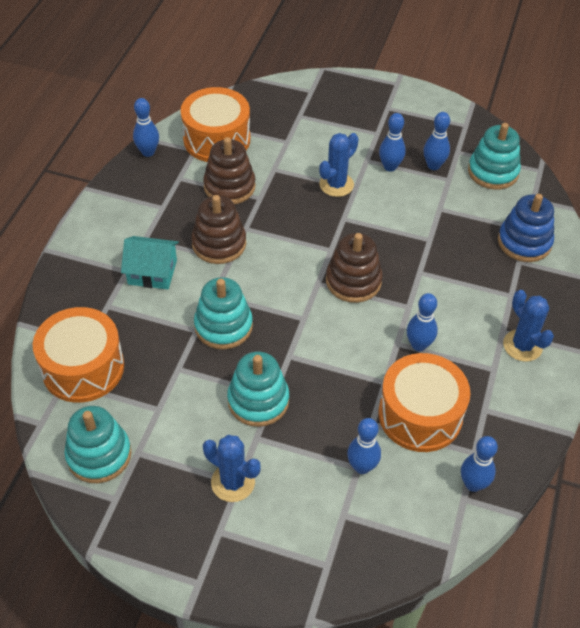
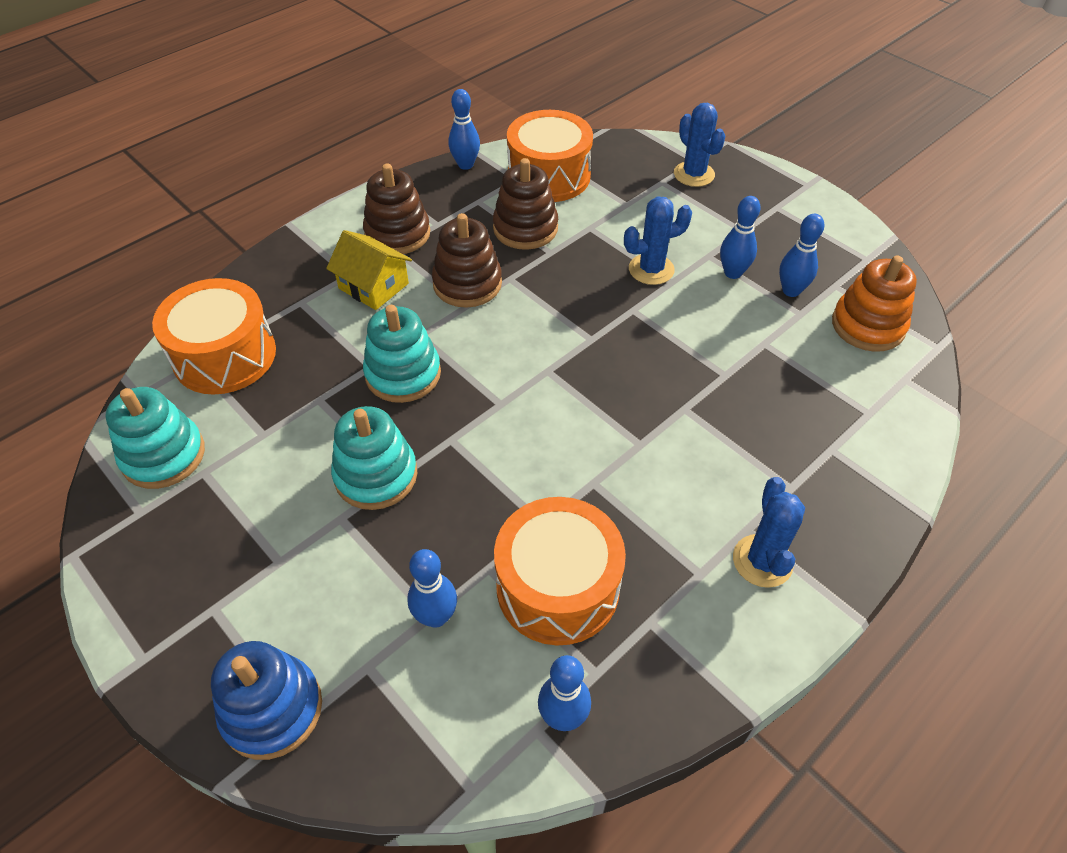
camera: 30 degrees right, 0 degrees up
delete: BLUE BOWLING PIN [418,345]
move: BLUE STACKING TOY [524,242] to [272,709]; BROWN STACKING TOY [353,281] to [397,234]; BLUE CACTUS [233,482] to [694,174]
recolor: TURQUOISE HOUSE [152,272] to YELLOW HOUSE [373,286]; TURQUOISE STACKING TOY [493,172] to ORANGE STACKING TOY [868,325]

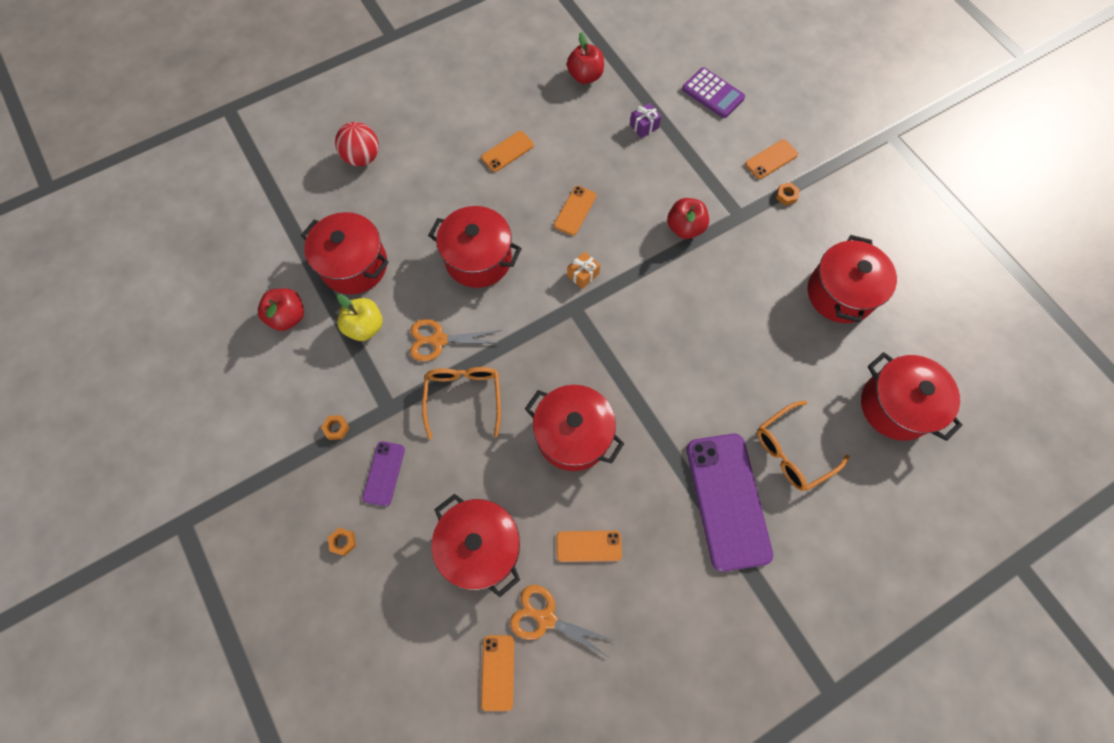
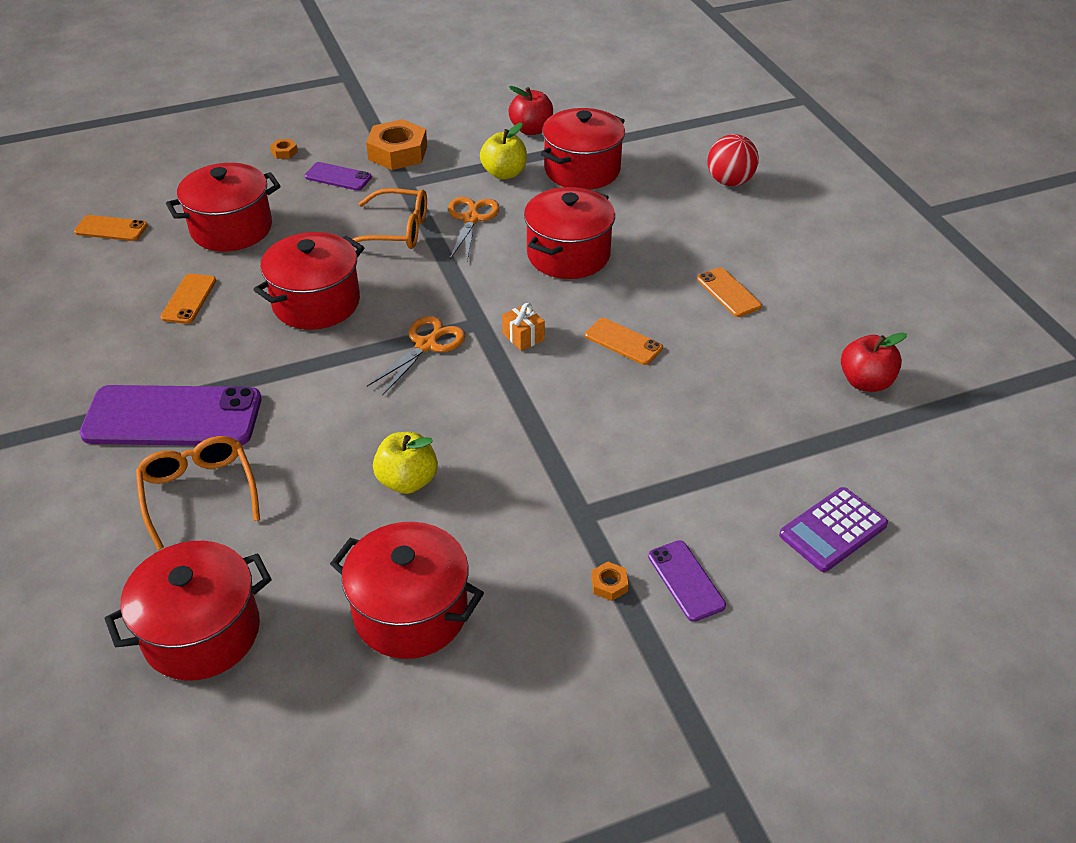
camera: 100 degrees right, 25 degrees down
delete: PURPLE GIFT [644,126]; RED APPLE [685,228]
insert: YELLOW APPLE [407,481]
move: ORANGE SCISSORS [545,618] to [427,345]
recolor: ORANGE PHONE [771,159] to PURPLE PHONE [686,581]
resize: ORANGE NUT [336,428] = [398,152] x2.36

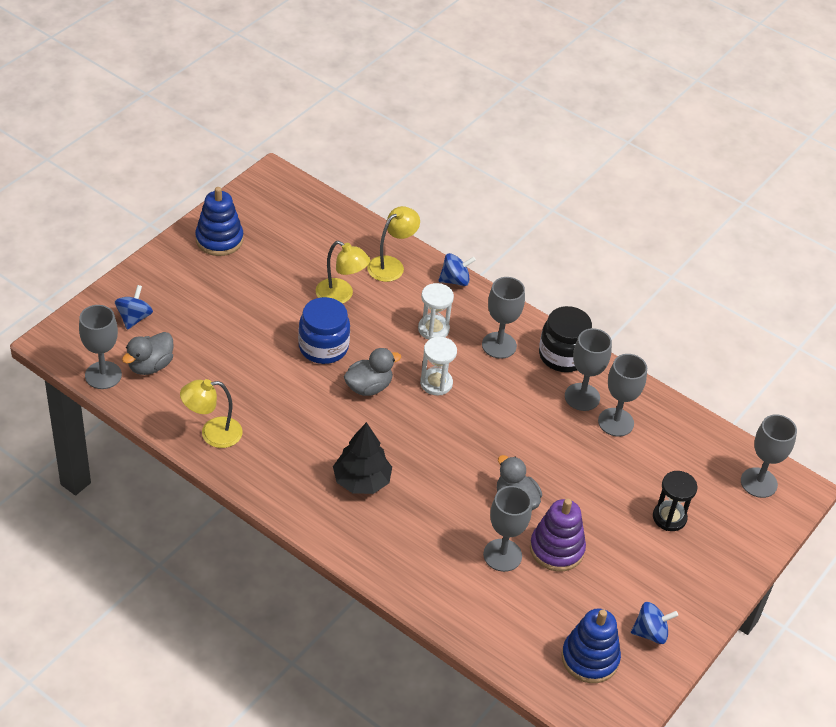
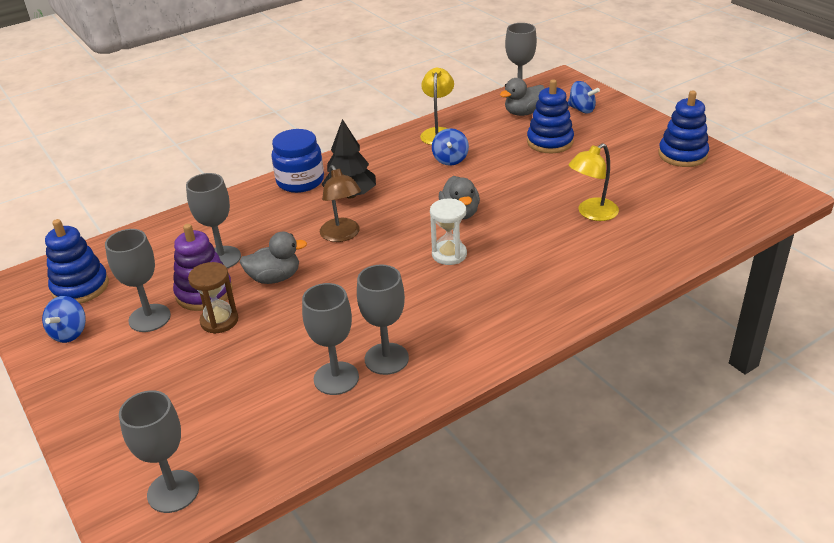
camera: 115 degrees right, 10 degrees down
delete: YELLOW LAMP [391,265]; WHITE HOURGLASS [433,329]; BLACK JAR [562,356]; BLACK HOURGLASS [669,517]
insert: BROWN HOURGLASS [219,321]; BROWN LAMP [342,235]; BLUE STACKING TOY [550,142]
move: GREY GOBLET [499,345] to [149,318]; BLUE JAR [323,347] to [300,181]; BLUE SPINNING TOP [455,280] to [450,160]
rotate: GREY DUCK [150,366] = [523,113] 90 degrees counterclockwise

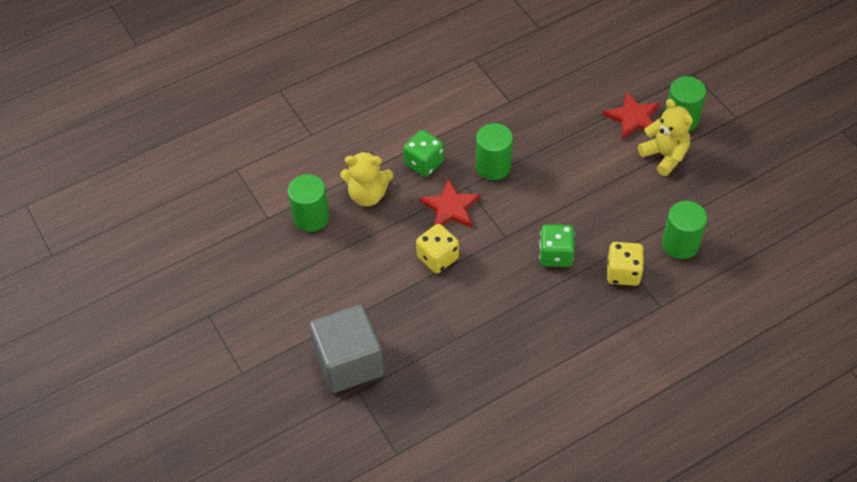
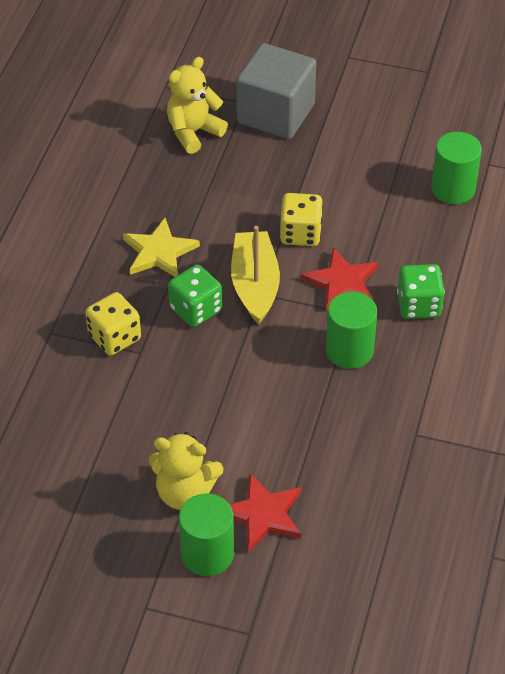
camera: 135 degrees right, 5 degrees down
delete: GREEN CYLINDER [680,244]
insert: YELLOW STAR [159,252]; YELLOW BOAT [255,285]
move: YELLOW TEDDY BEAR [367,195] to [193,132]

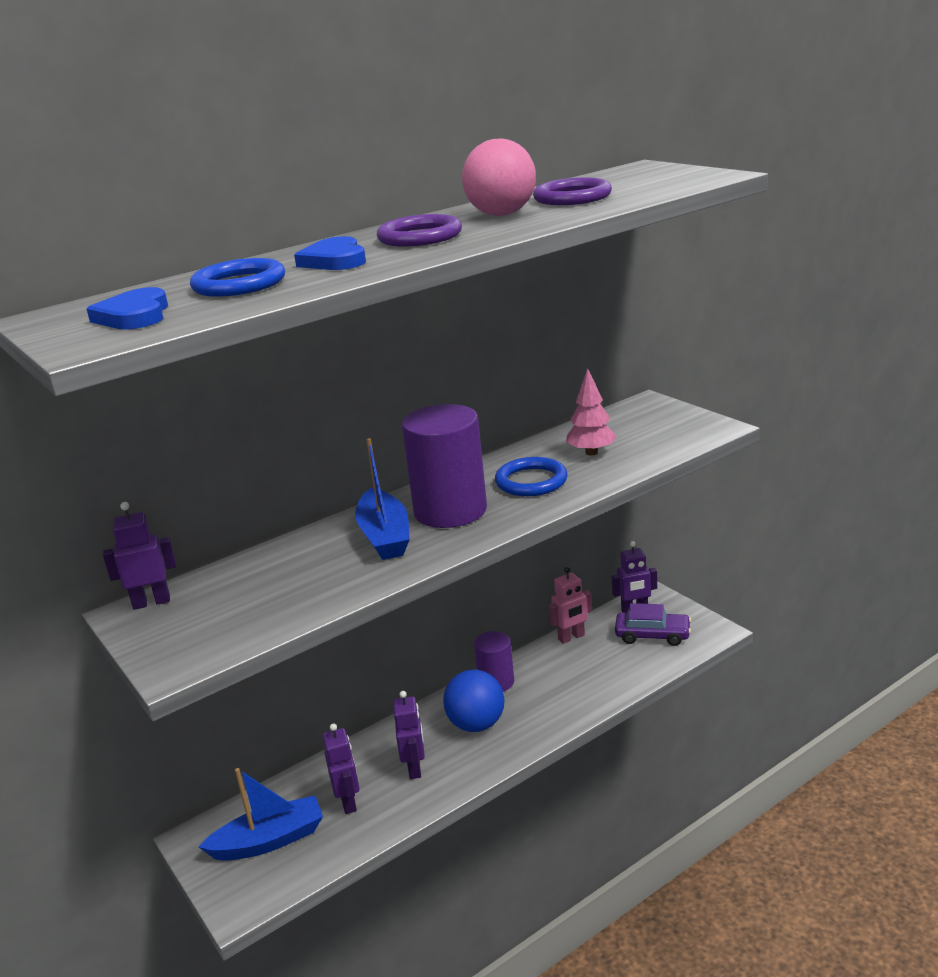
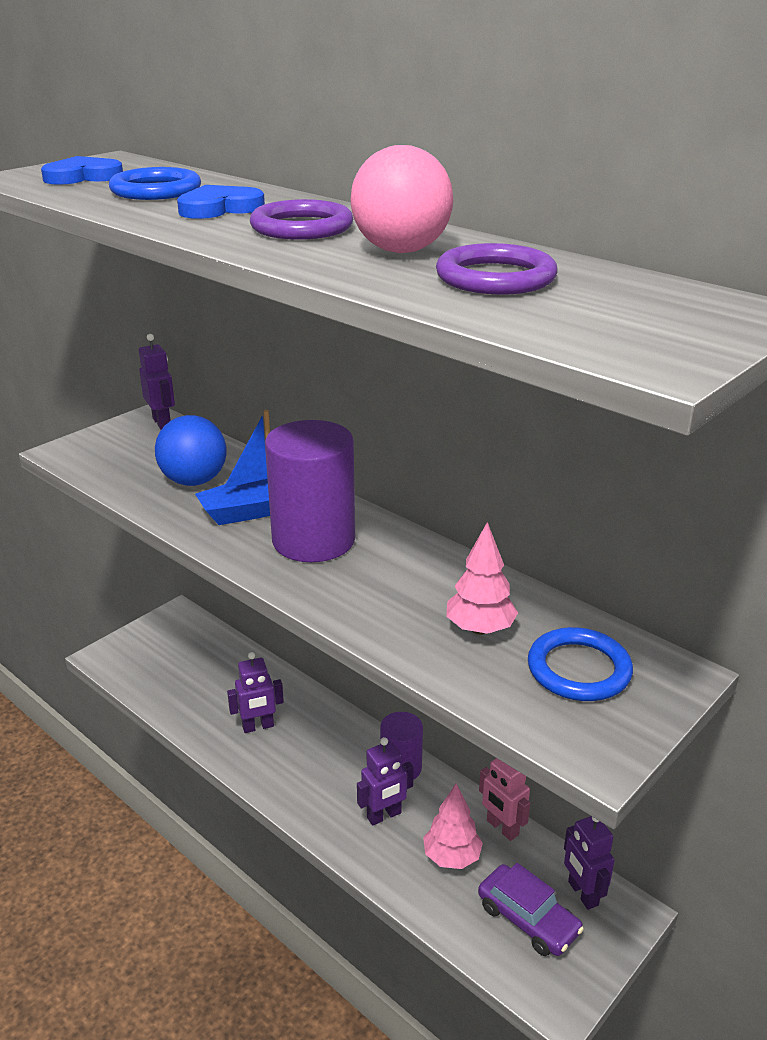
camera: 75 degrees right, 5 degrees up
delete: BLUE BOAT [269,840]
insert: PINK TREE [451,857]
move: BLUE BALL [476,724] to [194,481]; PURPLE ROBOT [348,802] to [384,815]; BLUE RING [531,481] to [579,669]
rotate: PURPLE CAR [652,635] = [528,919] 45 degrees counterclockwise

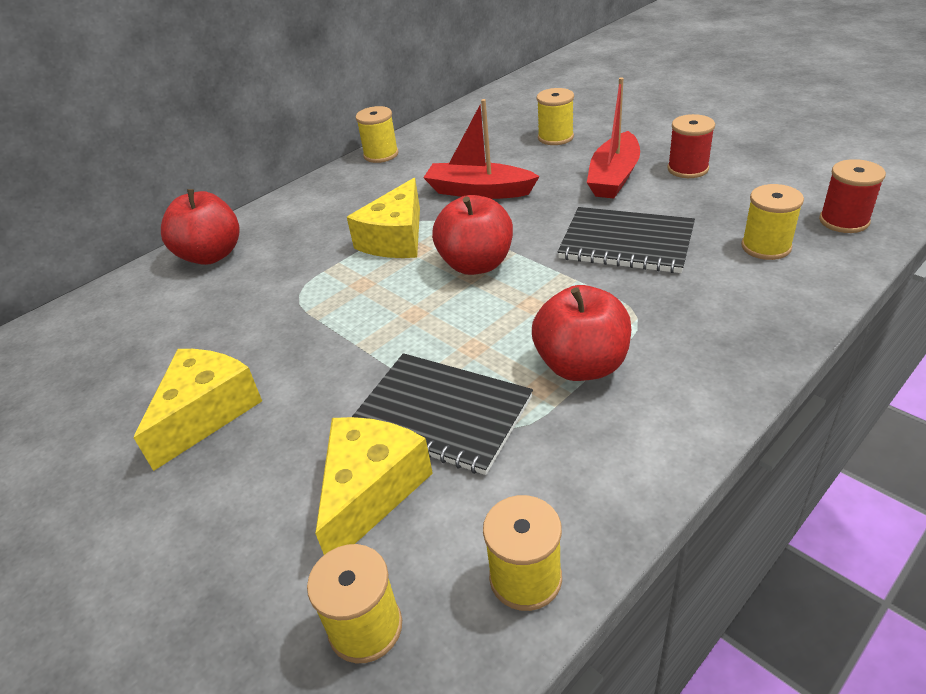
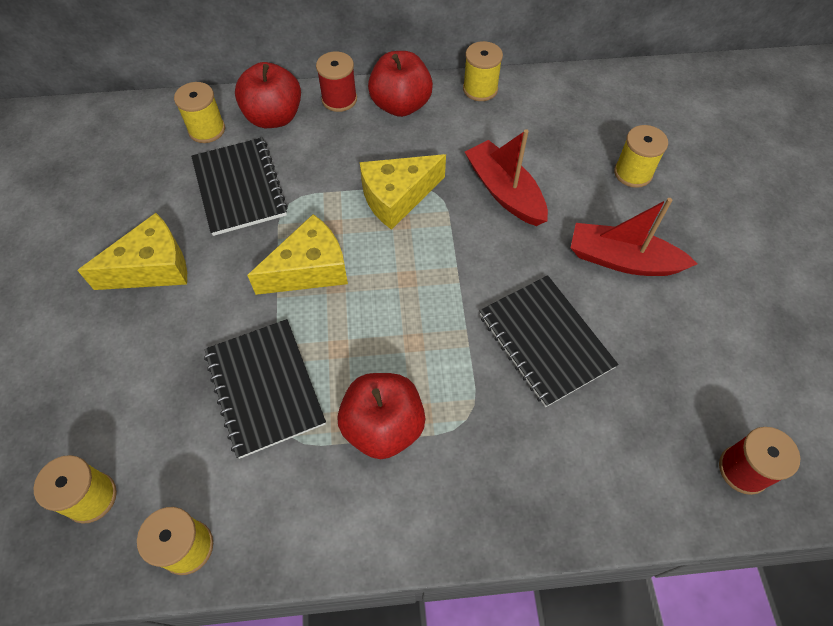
camera: 35 degrees right, 20 degrees up
insert: BLACK NOTEBOOK [239,188]
move: YELLOW SPOOL [766,247] to [207,130]; YELLOW CHEESE [370,491] to [310,269]; RED SPOOL [688,169] to [339,99]; RED APPLE [476,264] to [400,105]
rotate: RED BOAT [614,177] = [622,260] 45 degrees clockwise

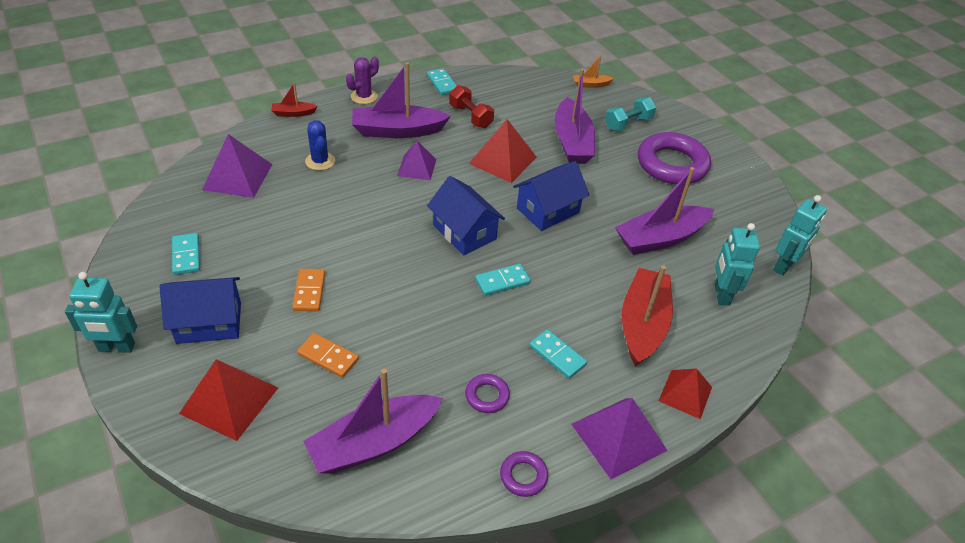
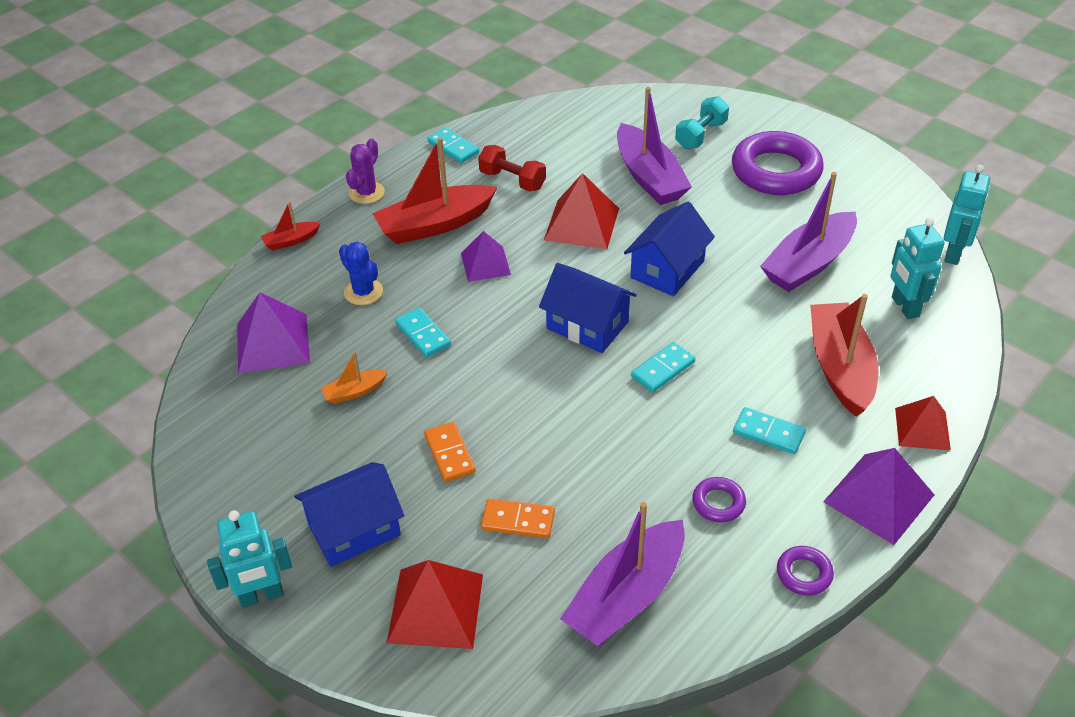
camera: 15 degrees left, 0 degrees up
move: ORANGE BOAT [590,85] to [354,392]; TURQUOISE DOMINO [186,255] to [423,334]
recolor: PURPLE BOAT [397,131] to RED BOAT [435,225]

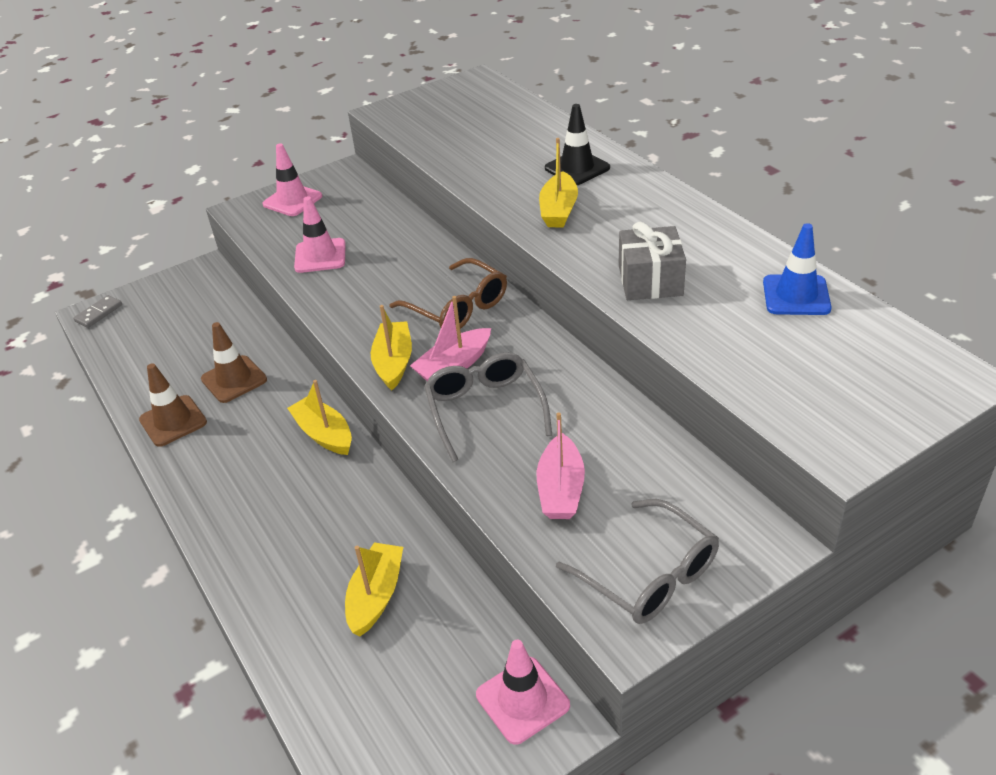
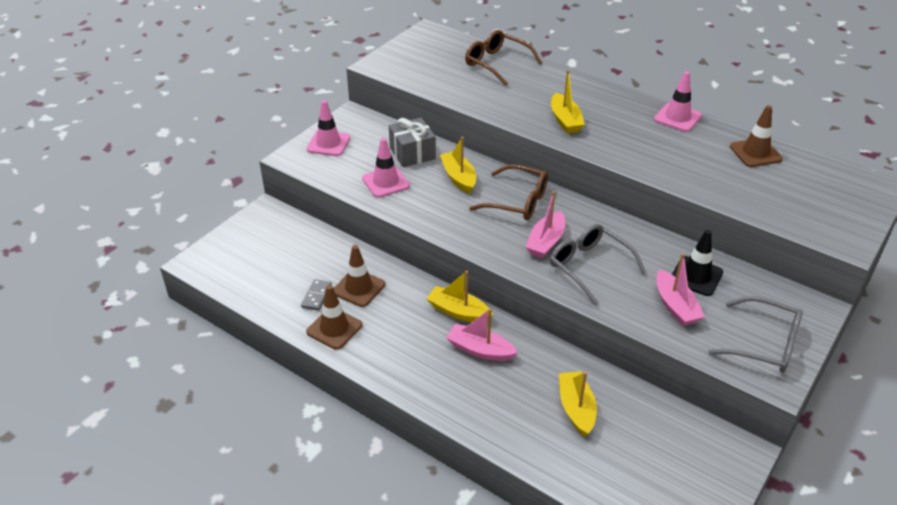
camera: 25 degrees left, 0 degrees up
insert: PINK BOAT [480,350]; BROWN GLASSES [497,64]
move: GREY DOMINO [99,313] to [317,296]; GREY GIFT [650,281] to [412,153]; YELLOW BOAT [394,362] to [458,178]; PINK TRAFFIC CONE [522,700] to [677,117]; BLACK TRAFFIC CONE [577,168] to [696,276]
recolor: BLUE TRAFFIC CONE [796,295] to BROWN TRAFFIC CONE [755,153]

